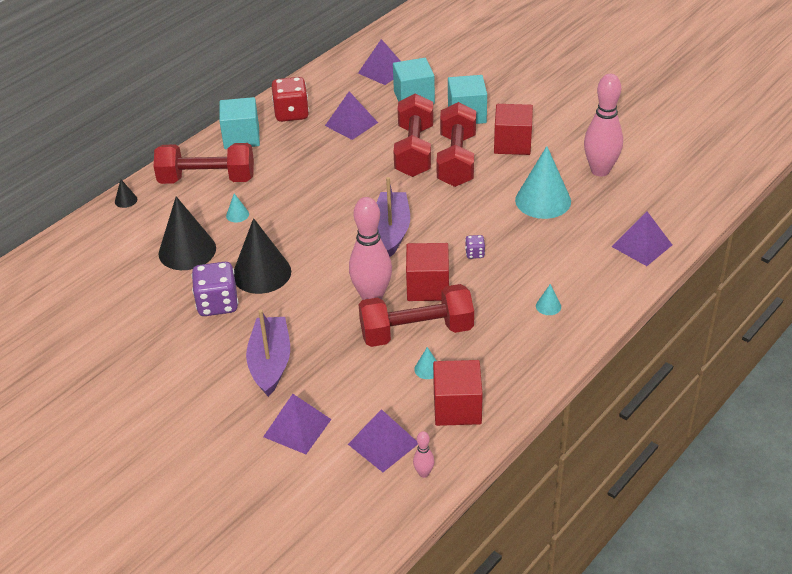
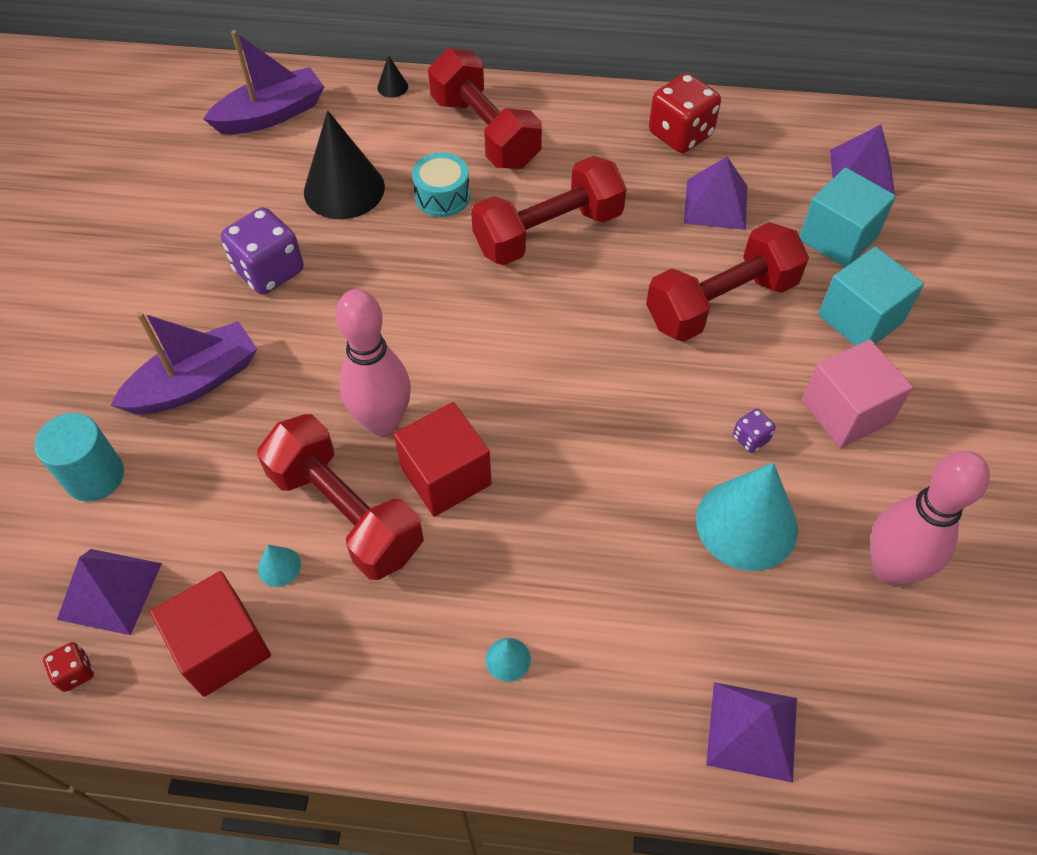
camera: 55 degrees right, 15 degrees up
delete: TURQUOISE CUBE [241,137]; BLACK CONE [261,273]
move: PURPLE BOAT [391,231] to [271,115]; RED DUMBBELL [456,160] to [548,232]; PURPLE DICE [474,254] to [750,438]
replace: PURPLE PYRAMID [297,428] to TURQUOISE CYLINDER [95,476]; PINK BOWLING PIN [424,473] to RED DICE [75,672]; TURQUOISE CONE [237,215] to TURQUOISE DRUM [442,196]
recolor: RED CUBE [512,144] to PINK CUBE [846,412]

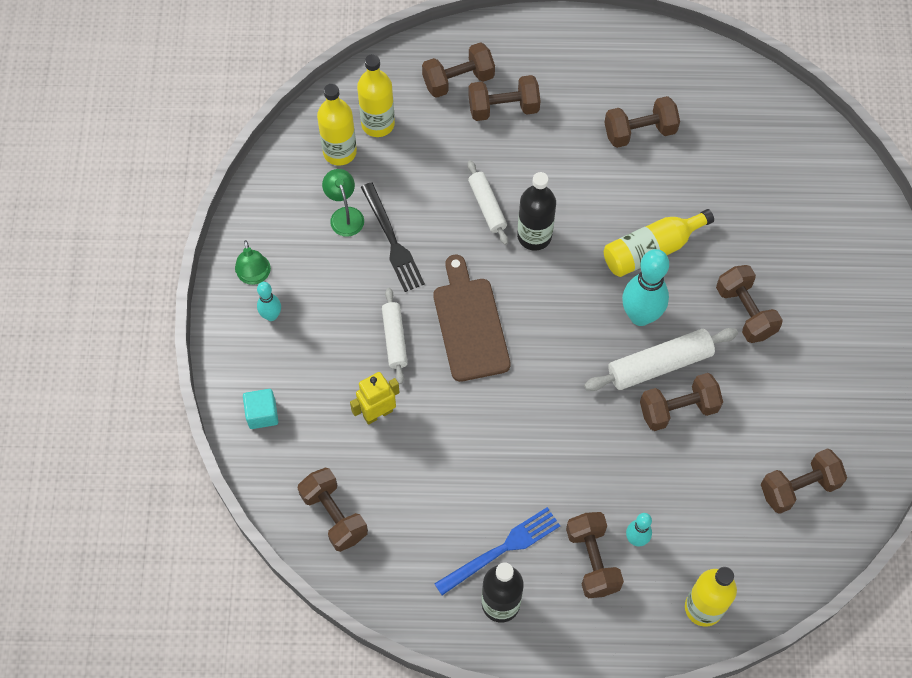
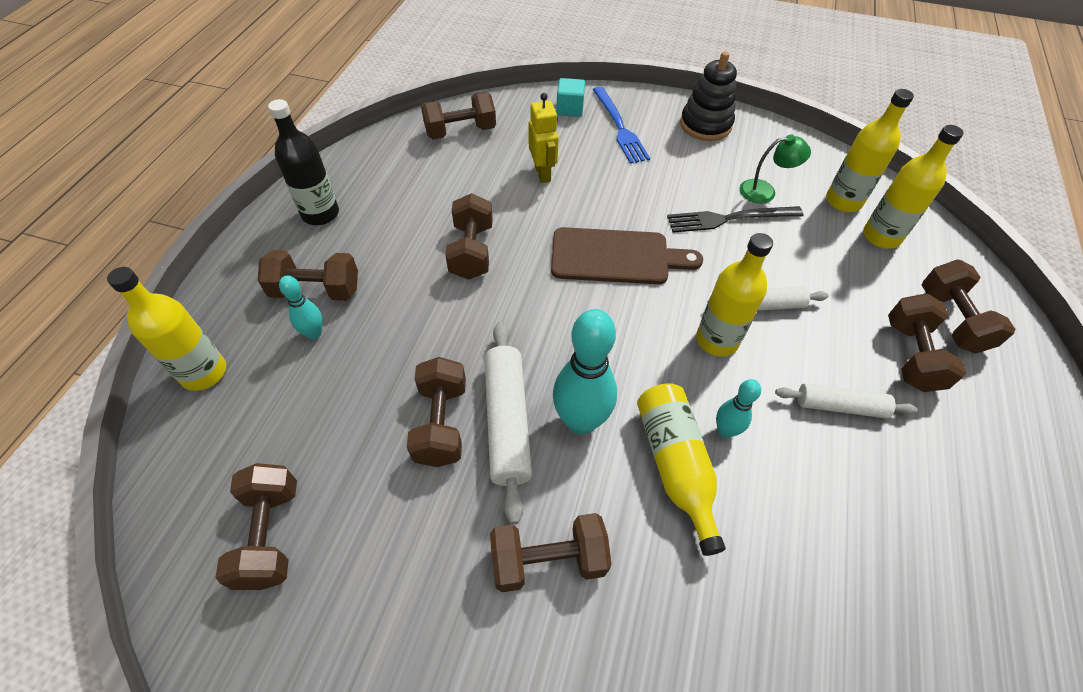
camera: 105 degrees right, 10 degrees down
move: BROWN DUMBBELL [639,132] to [472,251]; BLUE FORK [501,550] to [619,127]; TURQUOISE BOWLING PIN [271,316] to [725,431]; WHITE ROLLING PIN [394,339] to [840,406]
replace: GREEN LAMP [254,276] to BLACK STACKING TOY [705,125]
recolor: BLACK BOTTLE [534,236] to YELLOW BOTTLE [717,340]

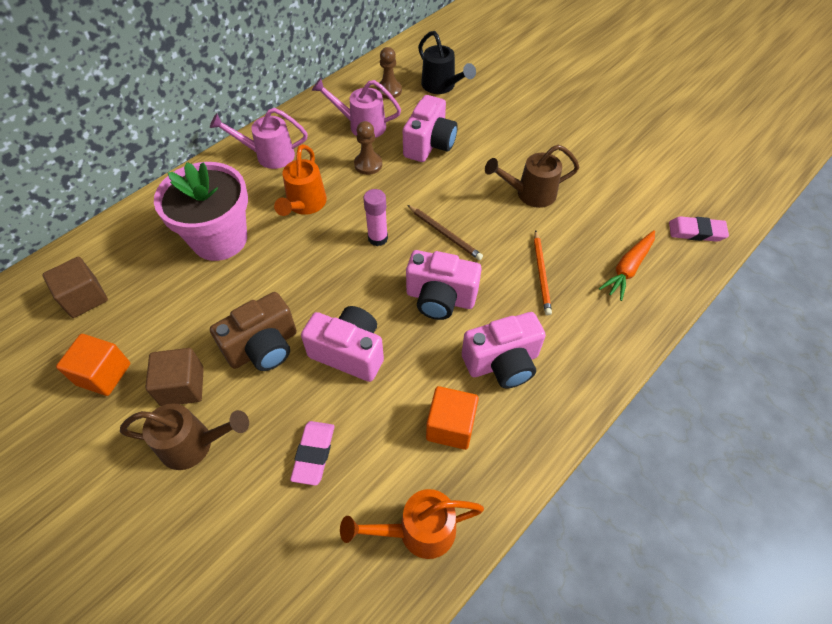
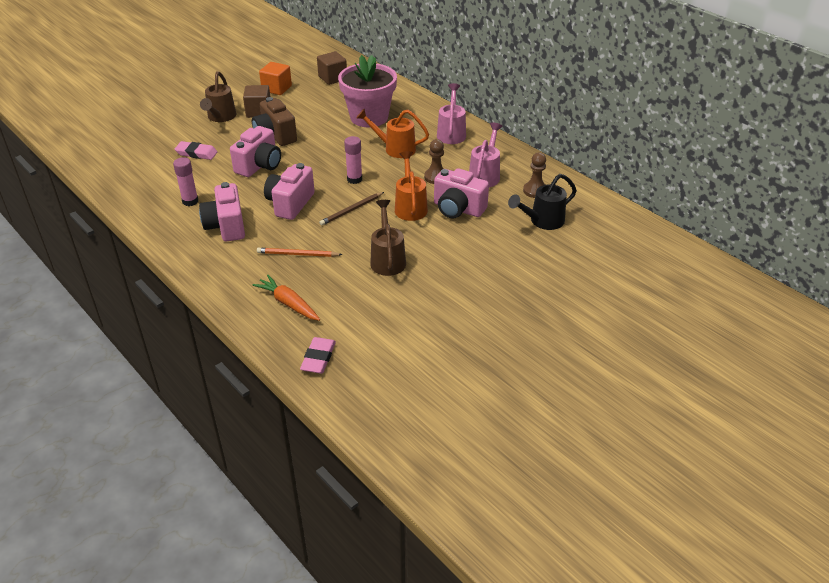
camera: 95 degrees right, 15 degrees down
move: ORANGE WATERING CAN [418,531] to [410,207]
replace: ORANGE CUBE [450,426] to PINK GLUE STICK [190,201]

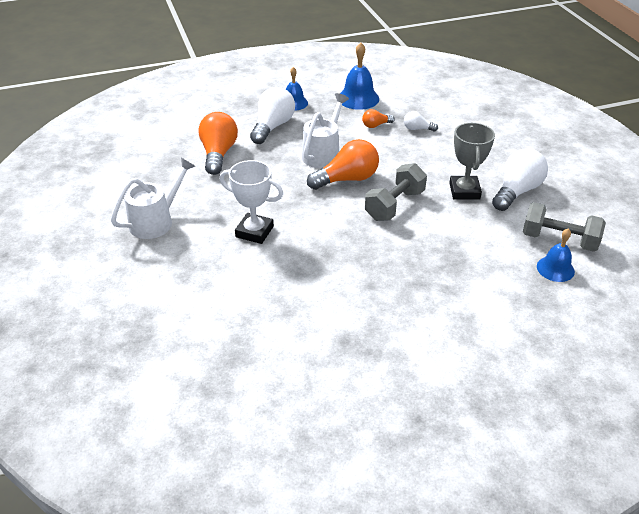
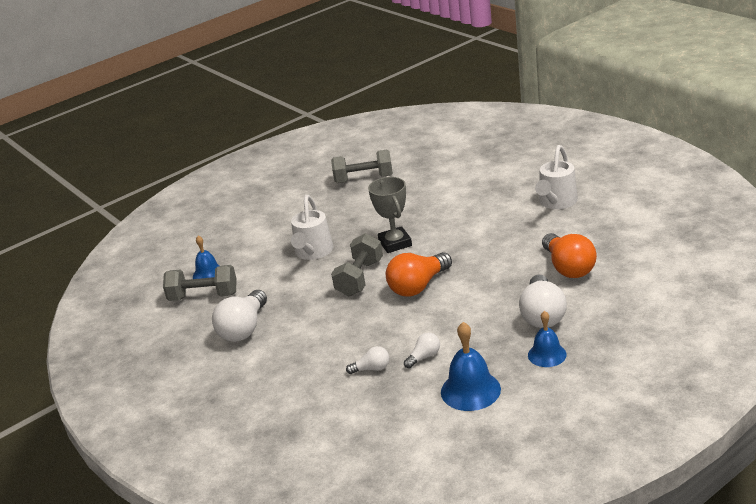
camera: 165 degrees right, 10 degrees down
delete: WHITE TROPHY [254,232]
insert: GREY DUMBBELL [364,179]
move: WHITE WATERING CAN [323,153] to [313,252]; GREY TROPHY [464,191] to [395,243]
recolor: ORANGE LIGHT BULB [375,125] to WHITE LIGHT BULB [424,357]

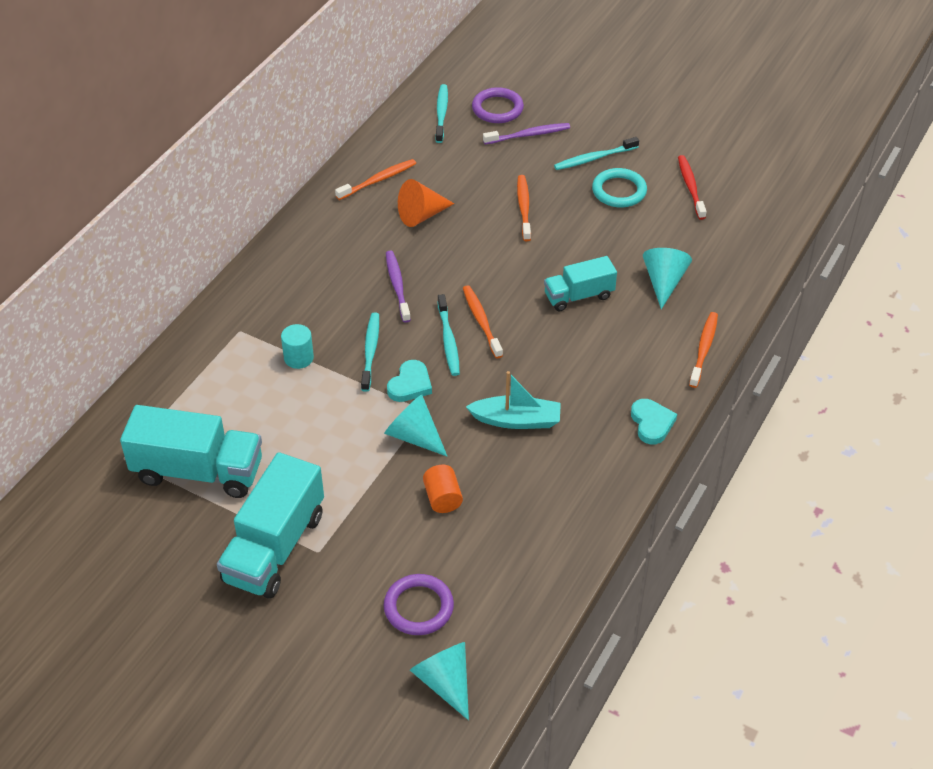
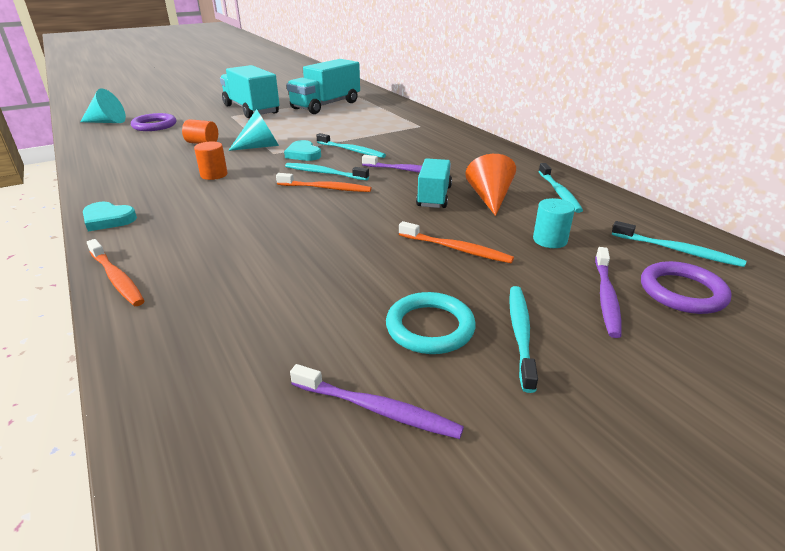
camera: 120 degrees right, 15 degrees down
delete: TURQUOISE CONE [664,282]
move: TURQUOISE TRUCK [579,296] to [434,197]; TURQUOISE CYLINDER [298,358] to [550,240]
replace: TURQUOISE BOAT [516,420] to ORANGE CYLINDER [214,175]
recolor: RED TOOTHBRUSH [690,187] to PURPLE TOOTHBRUSH [377,409]; ORANGE TOOTHBRUSH [378,180] to TURQUOISE TOOTHBRUSH [559,192]

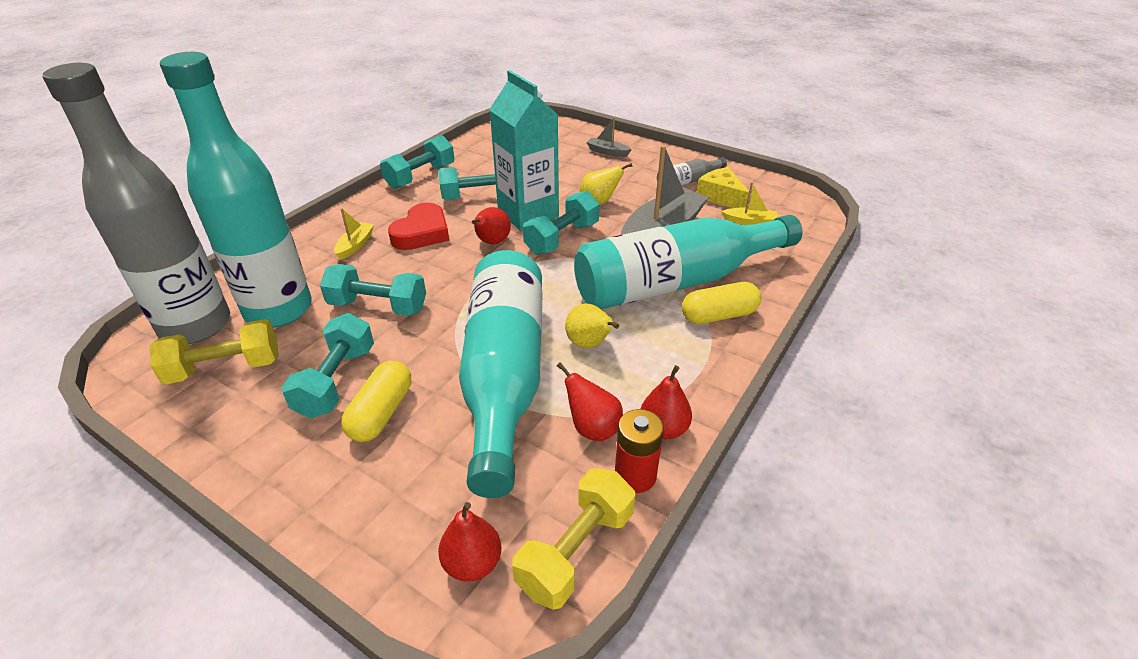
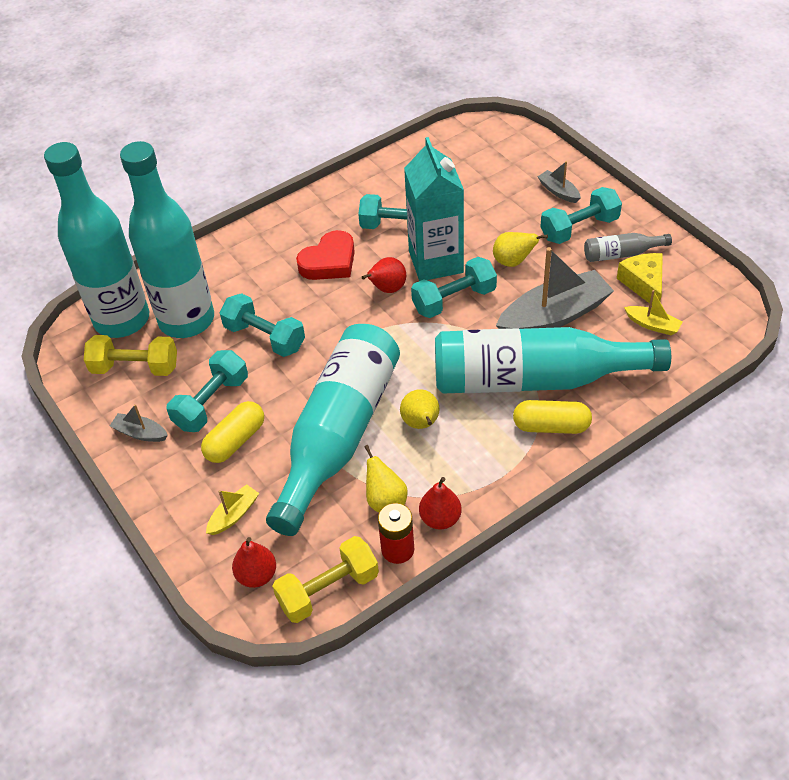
camera: 25 degrees right, 10 degrees up
insert: GREY BOAT [140,433]
move: YELLOW BOAT [355,245] to [234,515]; TURQUOISE DUMBBELL [420,176] to [579,228]
recolor: GREY BOTTLE [196,326] to TURQUOISE BOTTLE [122,320]; RED PEAR [592,428] to YELLOW PEAR [385,501]

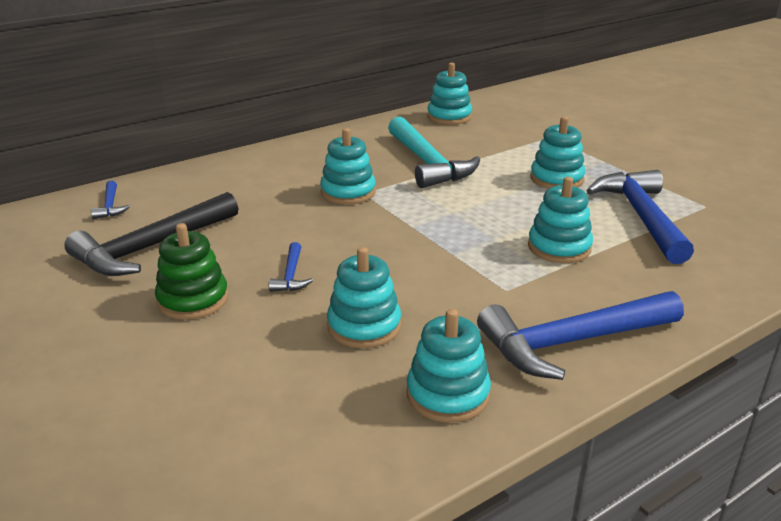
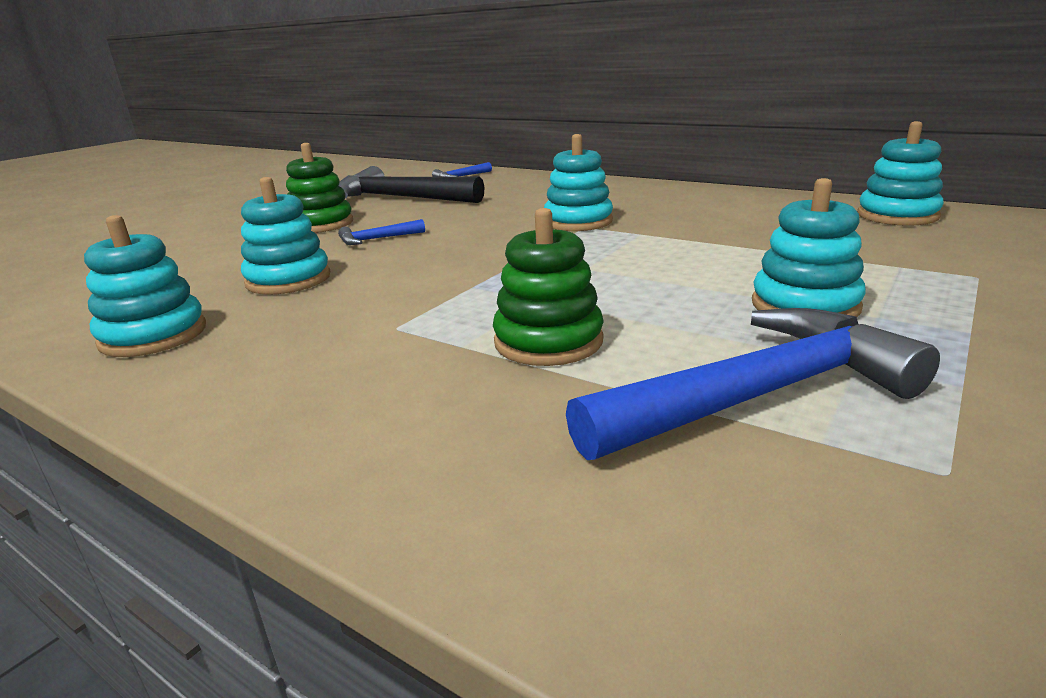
camera: 70 degrees right, 5 degrees down
delete: TURQUOISE HAMMER [427,163]; BLUE HAMMER [572,342]
recolor: TURQUOISE STACKING TOY [559,247] to GREEN STACKING TOY [548,341]

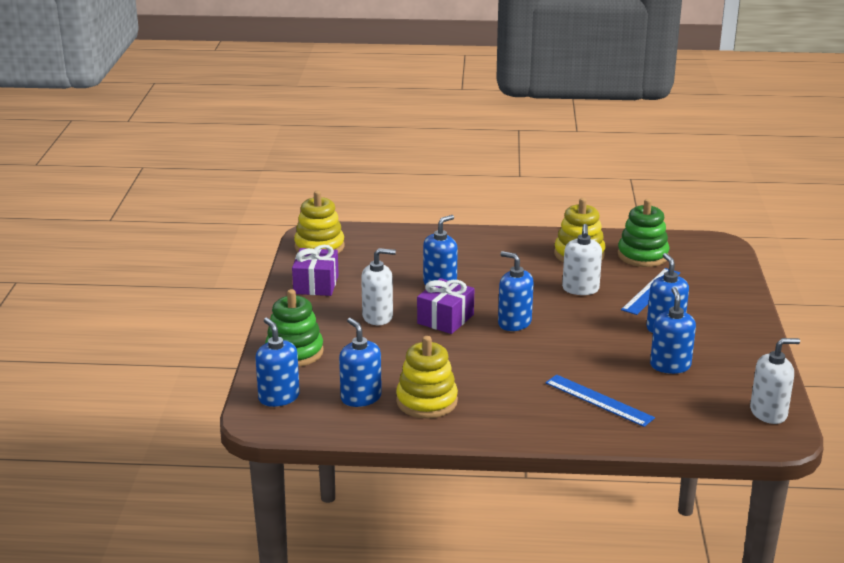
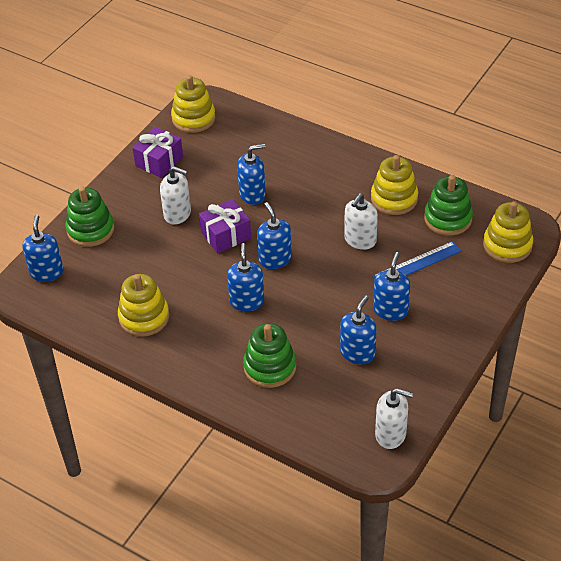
camera: 30 degrees right, 20 degrees up
insert: YELLOW STACKING TOY [507,245]
move: BLUE SOAP DISPENSER [361,398] to [247,301]
replace: BLUE RULER [598,400] to GREEN STACKING TOY [270,367]

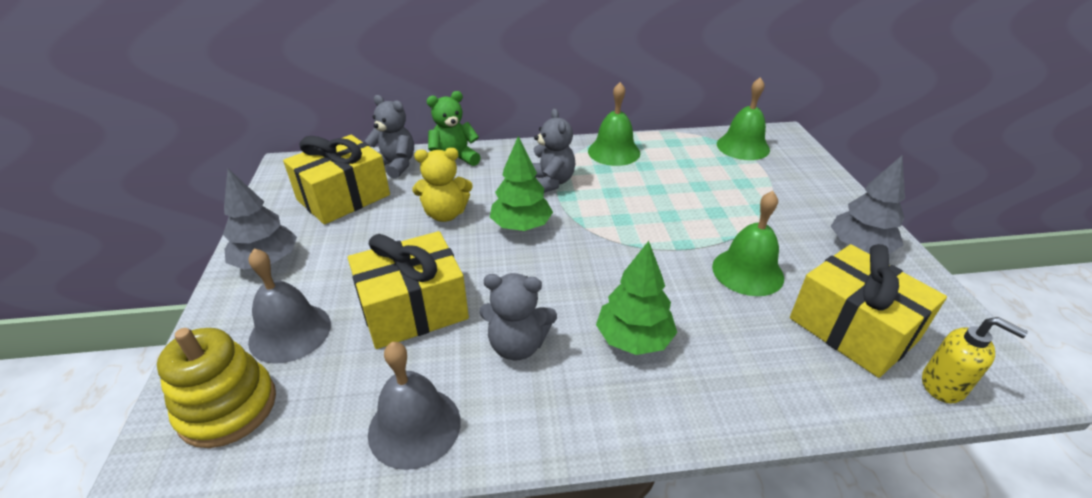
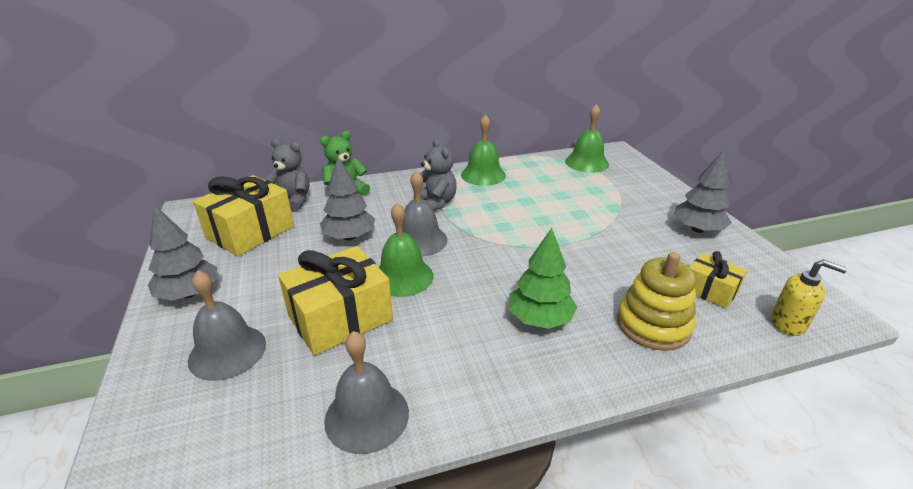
camera: 10 degrees left, 5 degrees down
delete: GREY TEDDY BEAR [517,345]
move: GREEN BELL [747,271] to [402,276]; YELLOW STACKING TOY [228,407] to [653,325]
replace: YELLOW TEDDY BEAR [445,214] to GREY TREE [349,237]; GREEN TREE [521,226] to GREY BELL [419,240]
resize: YELLOW GIFT [852,329] = [709,290] x0.55

